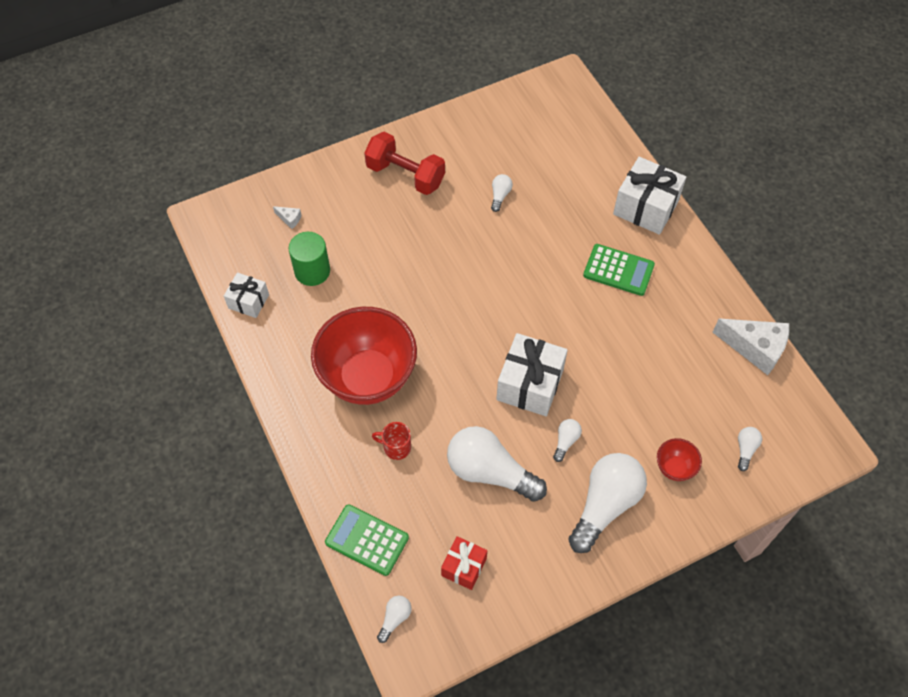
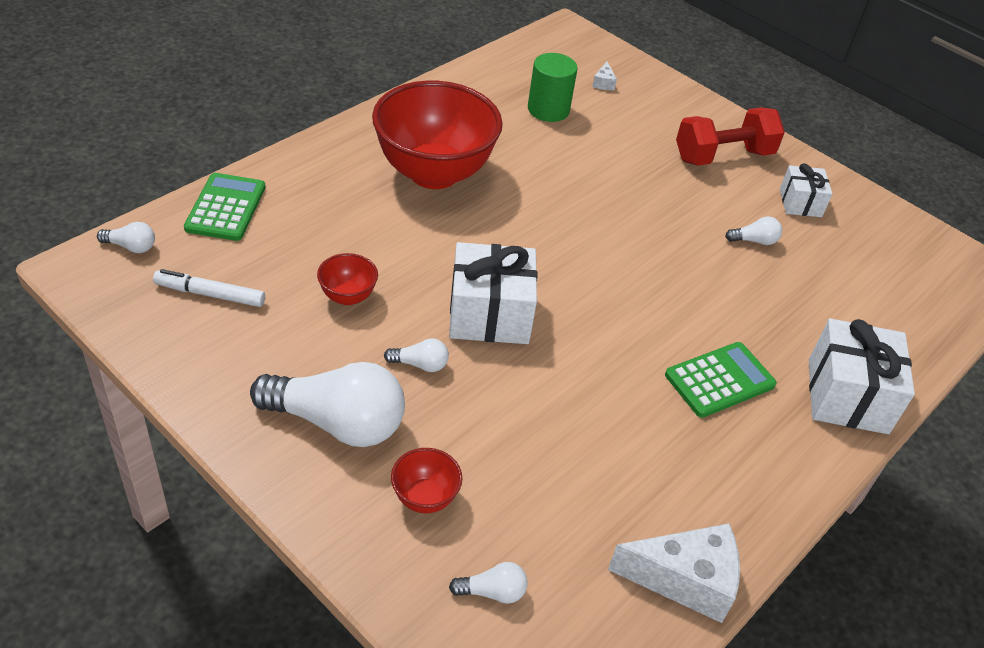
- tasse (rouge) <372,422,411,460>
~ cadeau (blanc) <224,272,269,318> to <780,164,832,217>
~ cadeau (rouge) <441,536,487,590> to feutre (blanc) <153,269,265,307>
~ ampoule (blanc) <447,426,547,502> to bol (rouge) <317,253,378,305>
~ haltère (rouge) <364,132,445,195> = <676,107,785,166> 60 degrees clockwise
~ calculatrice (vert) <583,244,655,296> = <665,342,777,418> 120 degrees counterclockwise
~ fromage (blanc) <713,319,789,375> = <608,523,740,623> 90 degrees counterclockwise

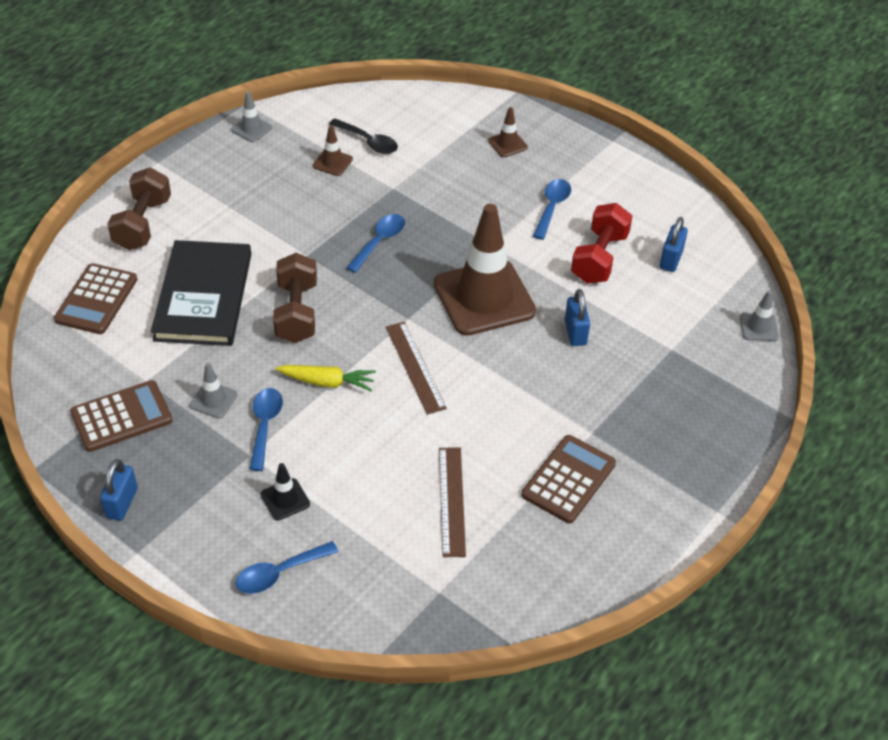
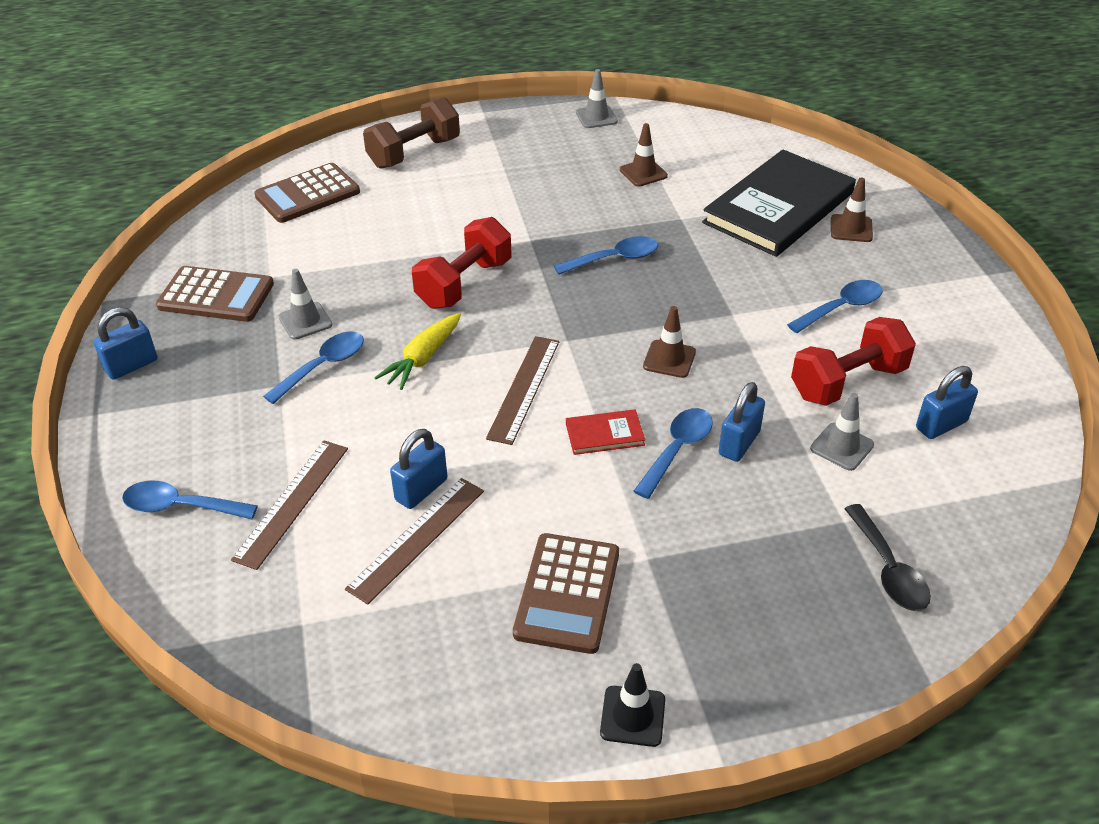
+ règle (marron) <231,440,348,570>
+ cadenas (bleu) <390,429,447,509>
+ livre (rouge) <566,409,645,455>
+ cuillère (bleu) <634,408,713,499>
~ livre (noir) <151,240,251,346> to <702,150,856,257>
~ cône de chantier (noir) <261,463,310,521> to <600,663,665,747>
~ cuillère (noir) <329,119,398,154> to <845,504,931,611>
~ cône de chantier (gris) <740,290,779,341> to <810,393,874,471>
~ haltère (marron) <273,253,317,343> to haltère (rouge) <412,217,511,309>
~ carotte (jaune) <275,365,376,391> = <375,313,461,390> 75 degrees clockwise
~ calculatrice (marron) <522,435,616,523> = <513,533,619,654> 120 degrees clockwise
~ cône de chantier (marron) <434,204,536,336> = <643,306,696,378> x0.41

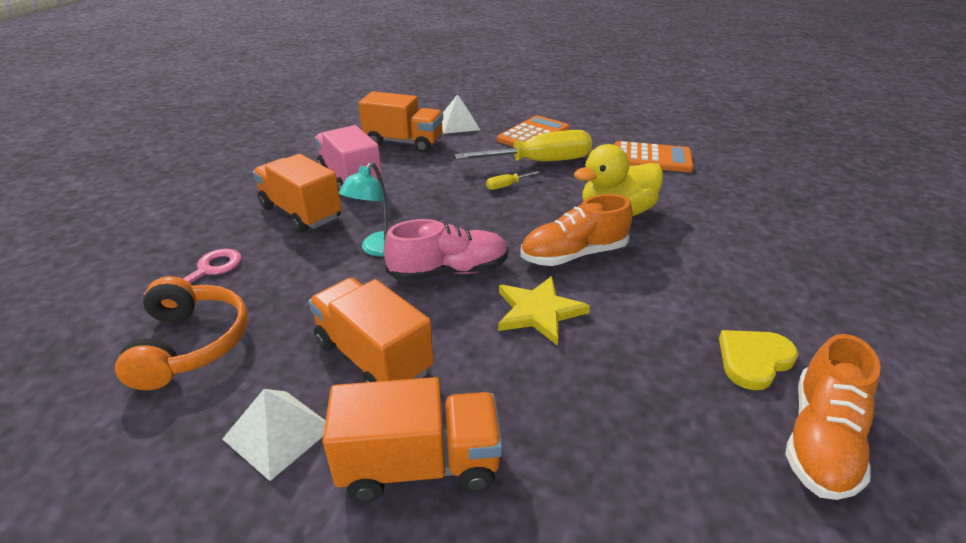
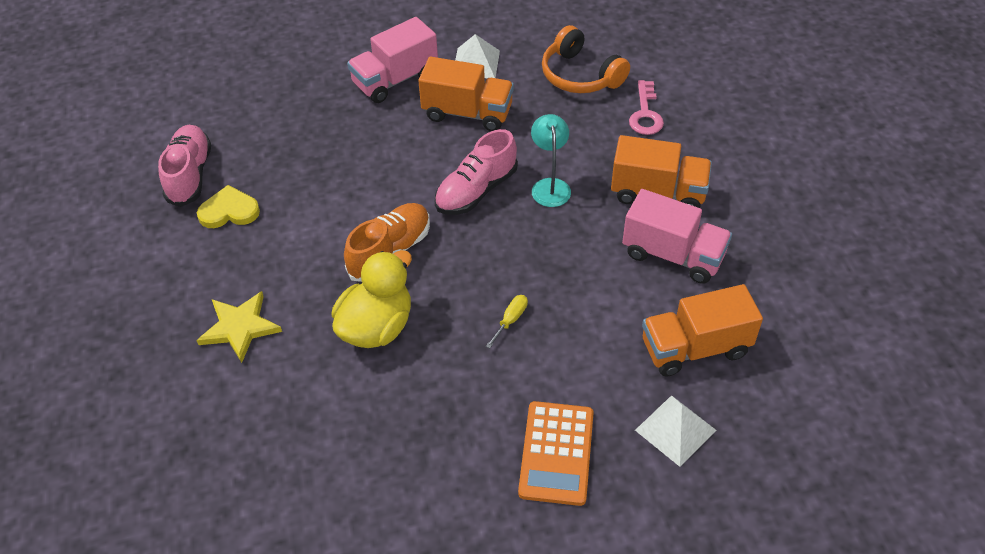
- tournevis (jaune) <455,130,592,162>
- calculatrice (orange) <615,141,694,172>
~ étoile (jaune) <498,276,590,346> to <196,291,282,363>
~ camion (orange) <323,377,502,502> to camion (rose) <347,17,438,103>
~ chaussure (orange) <785,334,881,500> to chaussure (rose) <158,125,211,207>
~ cœur (jaune) <719,330,798,390> = <197,185,260,228> 120 degrees counterclockwise

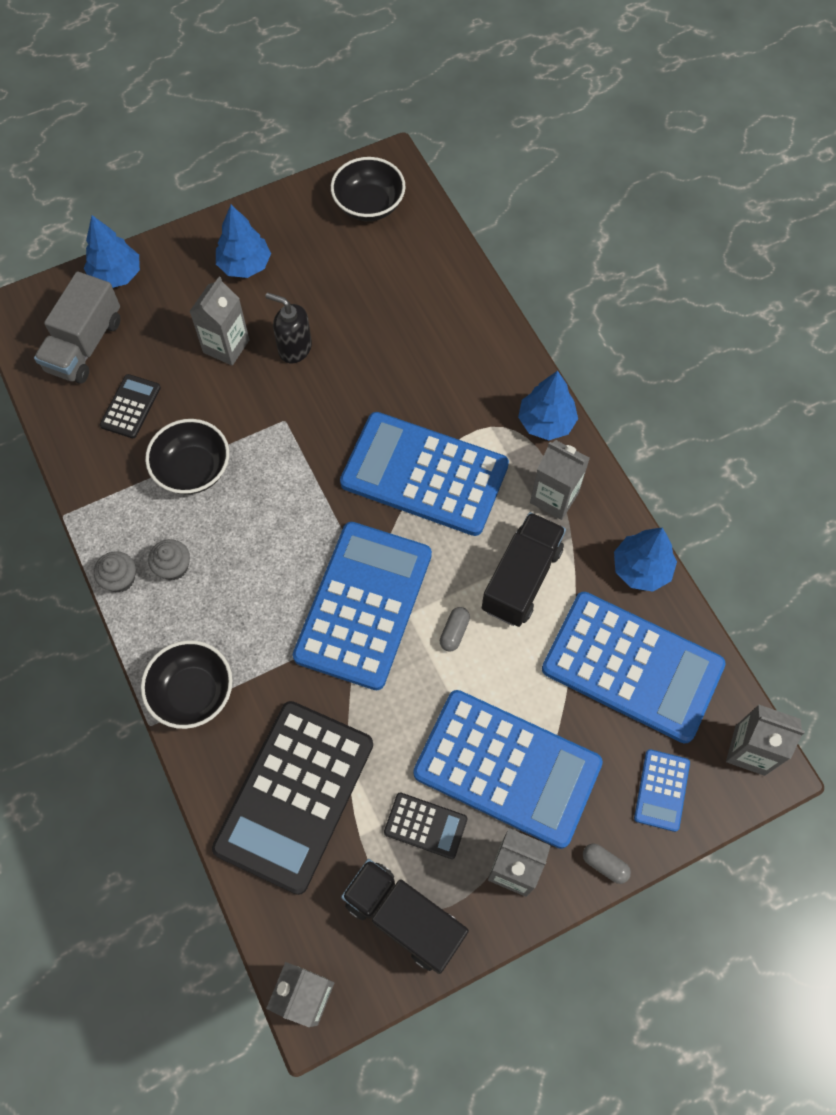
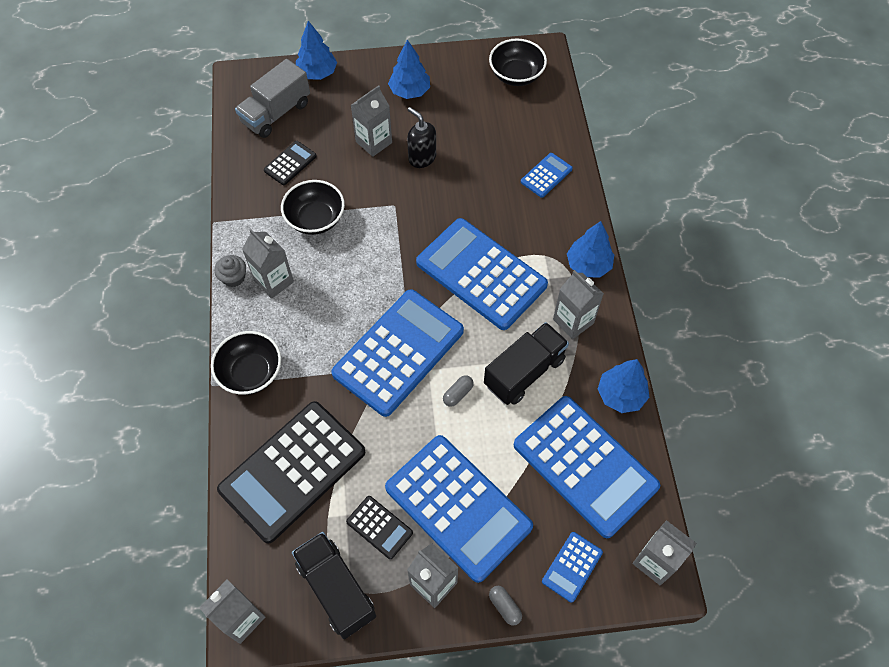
+ calculatrice (bleu) <521,153,573,198>
~ muffin (gris) <148,539,190,580> to brique de lait (gris) <242,229,294,299>

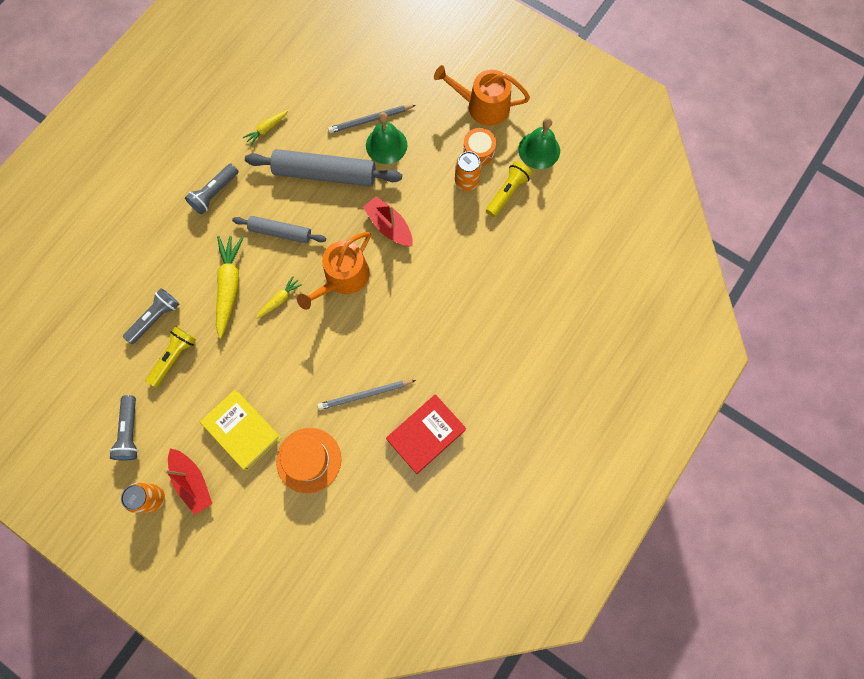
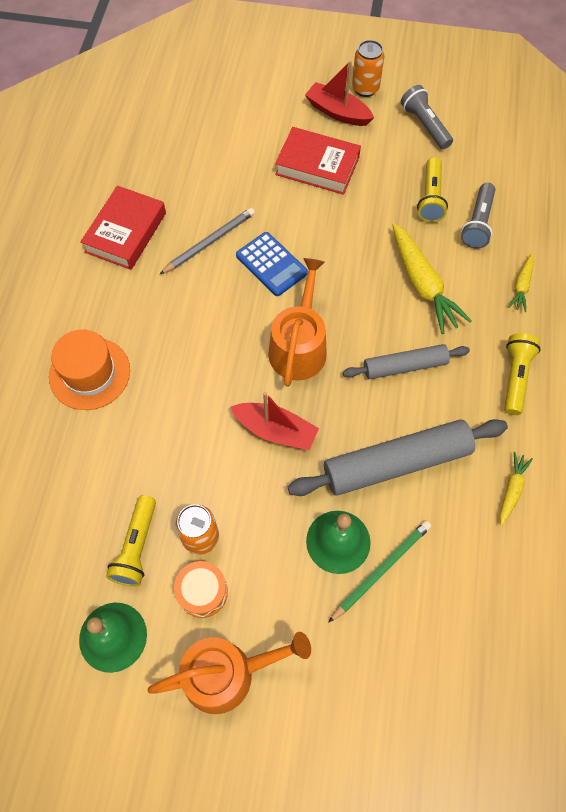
+ calculatrice (bleu) <236,232,308,296>
~ carotte (jaune) <256,276,302,319> to <509,253,534,312>
~ chapeau (orange) <276,428,341,494> to <49,330,130,410>
~ lampe de poche (gris) <185,164,238,214> to lampe de poche (jaune) <504,333,541,415>
~ livre (jaune) <200,390,281,470> to livre (rouge) <275,127,361,195>
~ crayon (gris) <328,105,415,133> to crayon (vert) <328,520,431,623>

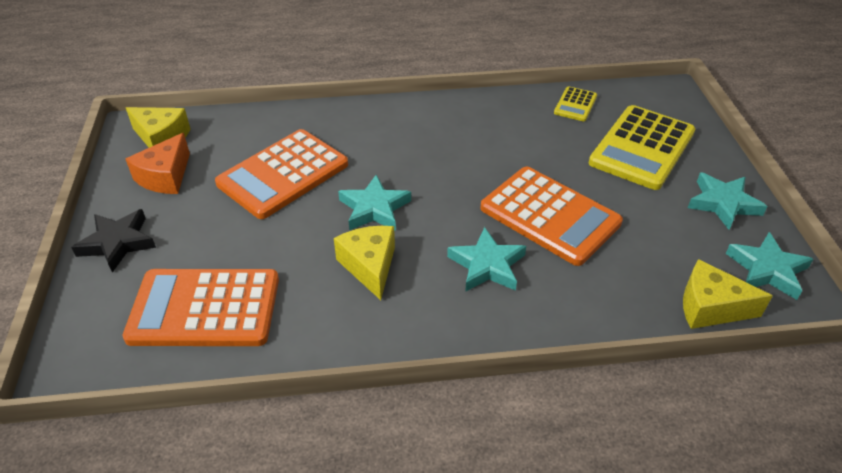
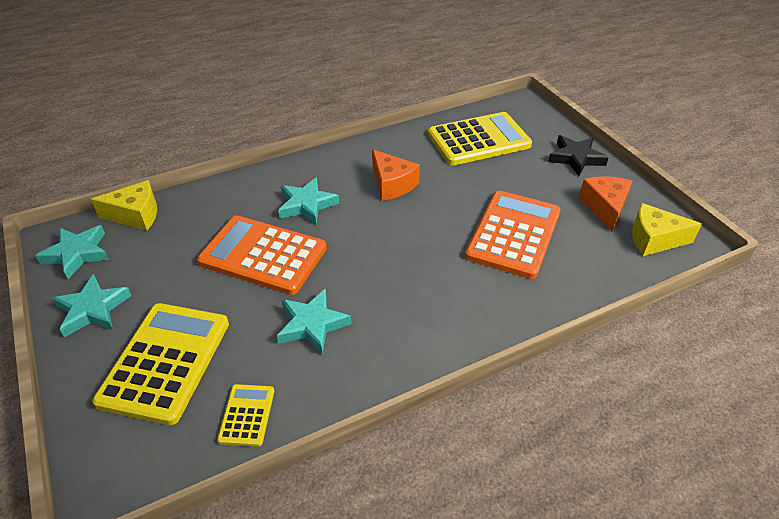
~ étoile (turquoise) <338,175,411,231> to <277,288,351,355>
~ calculatrice (orange) <123,269,279,346> to calculatrice (jaune) <428,112,532,165>
~ fromage (jaune) <334,226,395,300> to fromage (orange) <372,149,420,201>

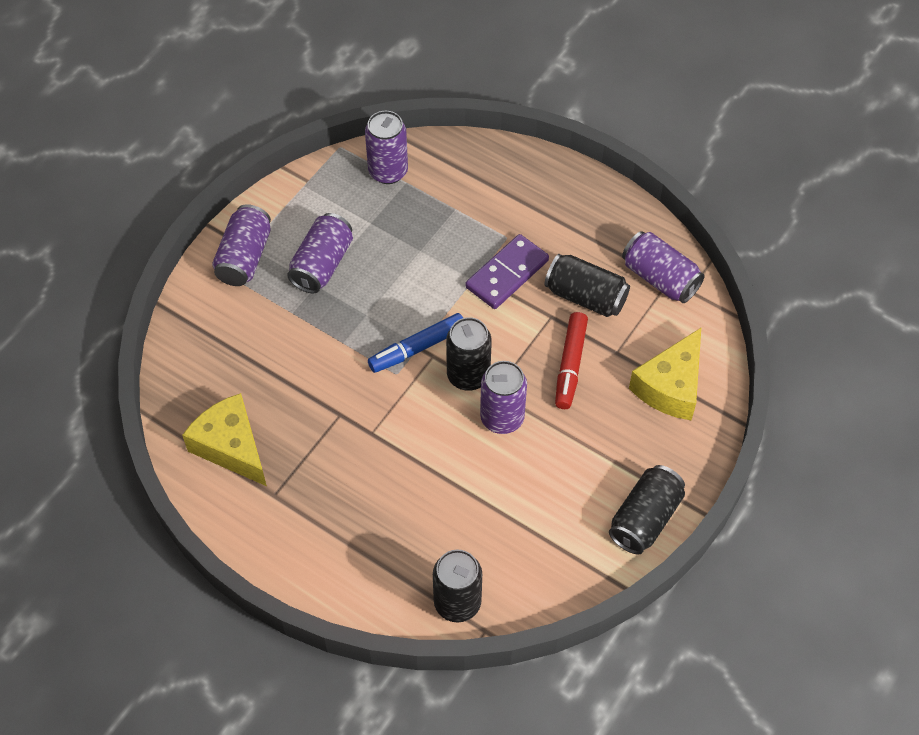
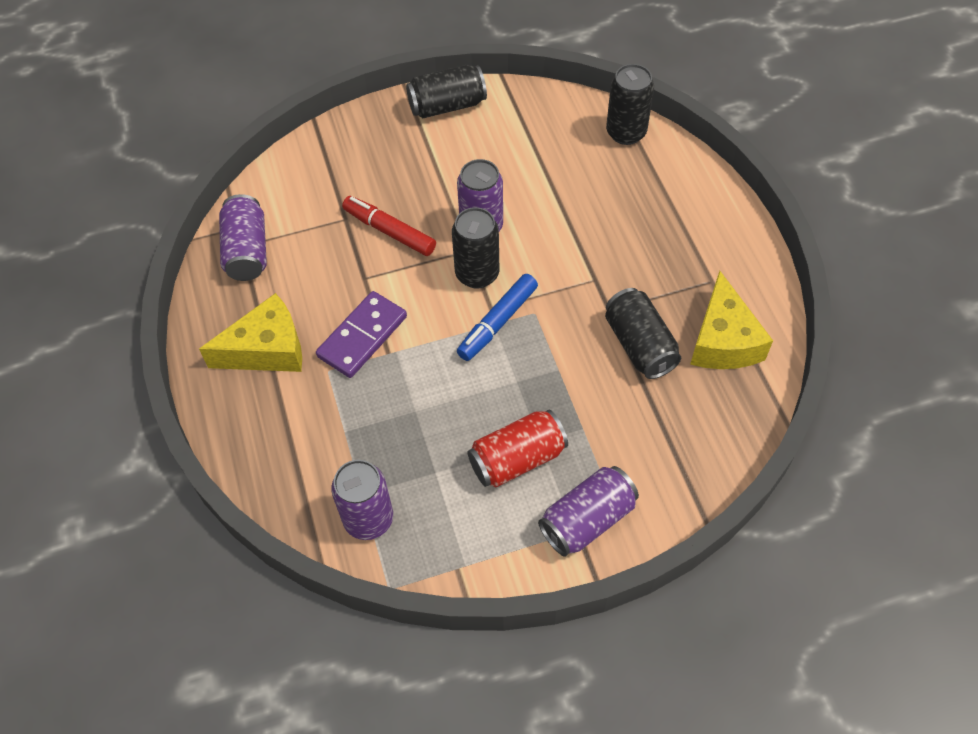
~ canette (noir) <544,254,630,317> to <605,288,681,379>
~ fromage (jaune) <629,328,701,420> to <199,293,302,372>
~ canette (violet) <287,213,353,294> to canette (rouge) <467,410,568,487>
~ feutre (bleu) <368,313,463,373> = <457,274,538,361> 120 degrees clockwise
~ domino (violet) <465,234,549,309> = <316,291,407,378> 45 degrees counterclockwise
~ feutre (rouge) <555,312,588,409> = <342,196,436,256> 105 degrees counterclockwise

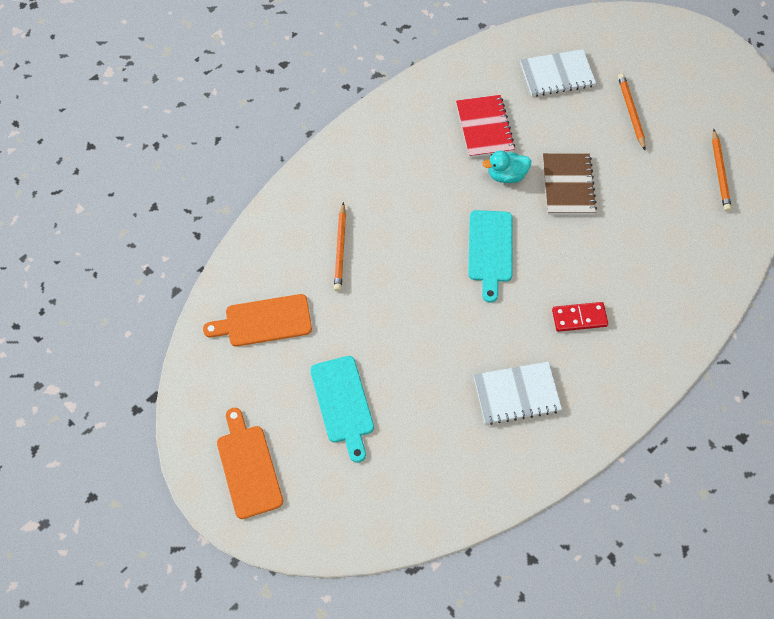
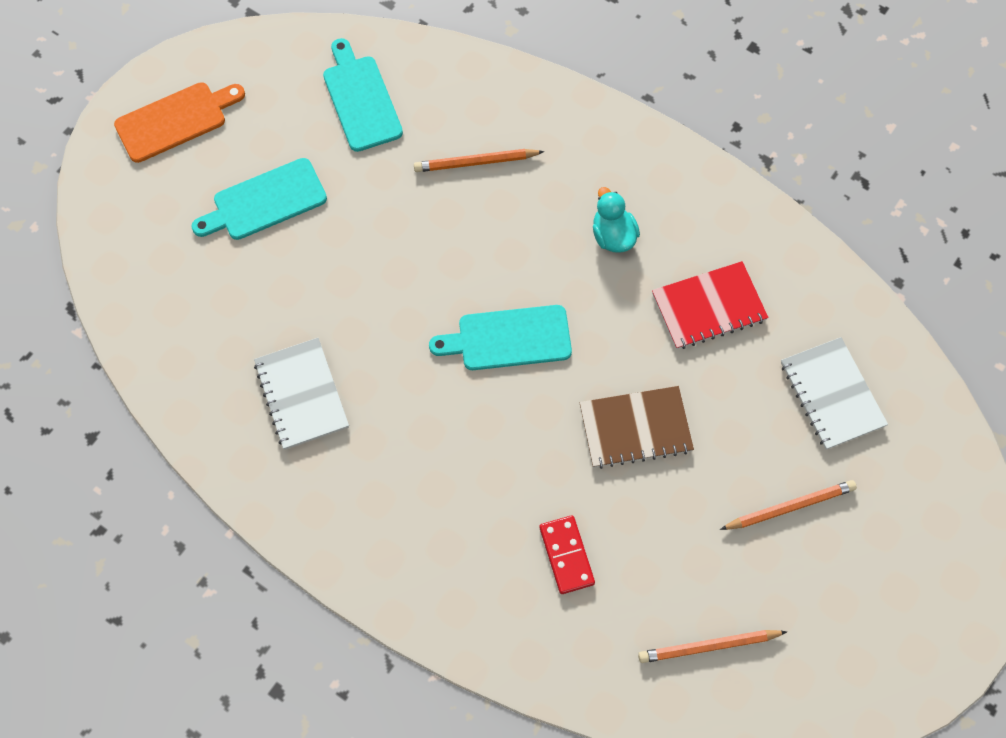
~ canard (turquoise) <482,151,531,183> to <593,187,640,253>
~ domino (rouge) <552,302,608,332> to <539,515,595,594>
~ planche à découper (orange) <203,294,312,347> to planche à découper (turquoise) <323,38,403,152>

